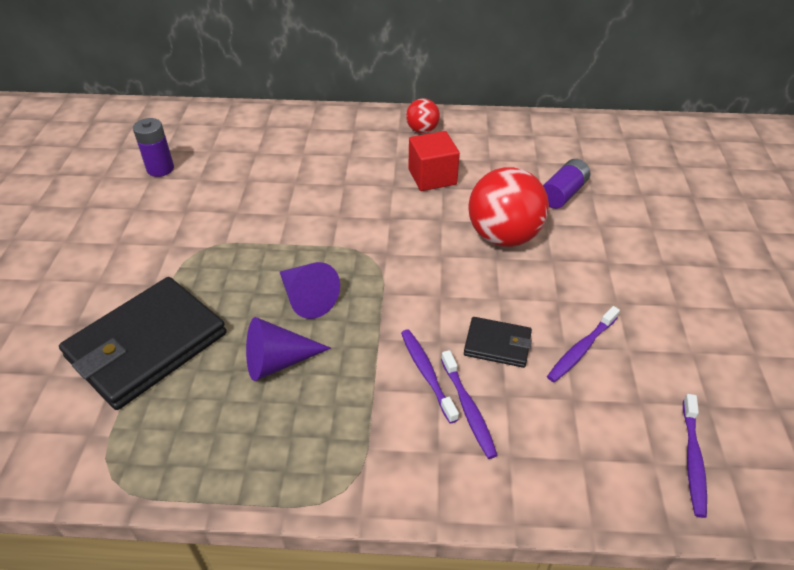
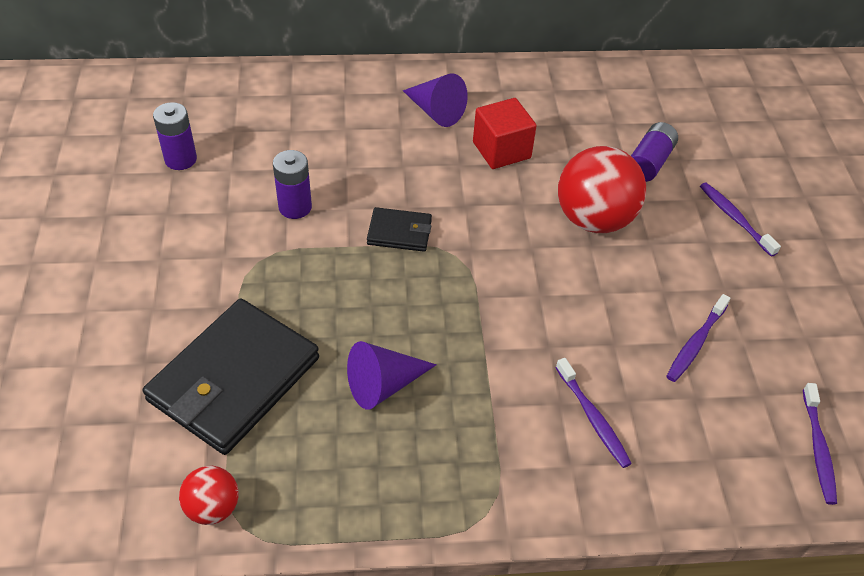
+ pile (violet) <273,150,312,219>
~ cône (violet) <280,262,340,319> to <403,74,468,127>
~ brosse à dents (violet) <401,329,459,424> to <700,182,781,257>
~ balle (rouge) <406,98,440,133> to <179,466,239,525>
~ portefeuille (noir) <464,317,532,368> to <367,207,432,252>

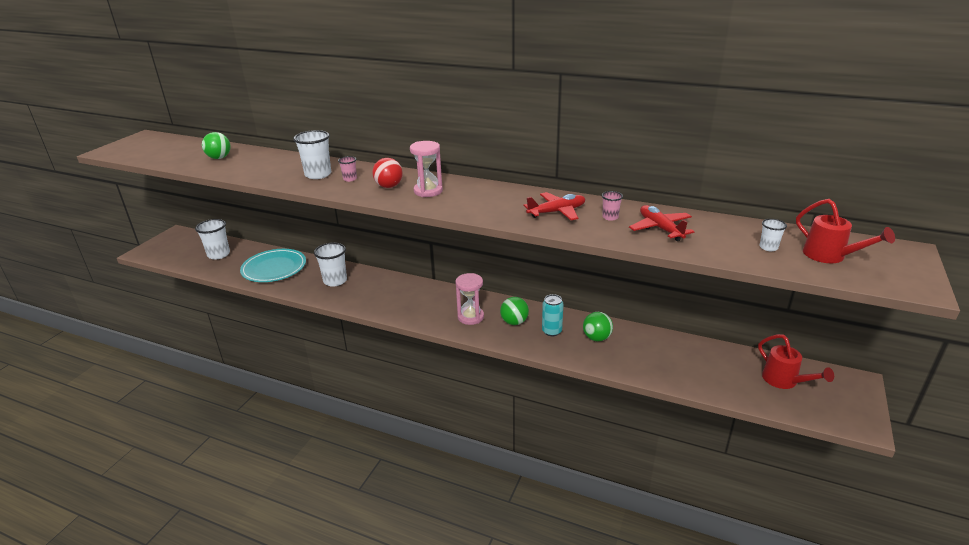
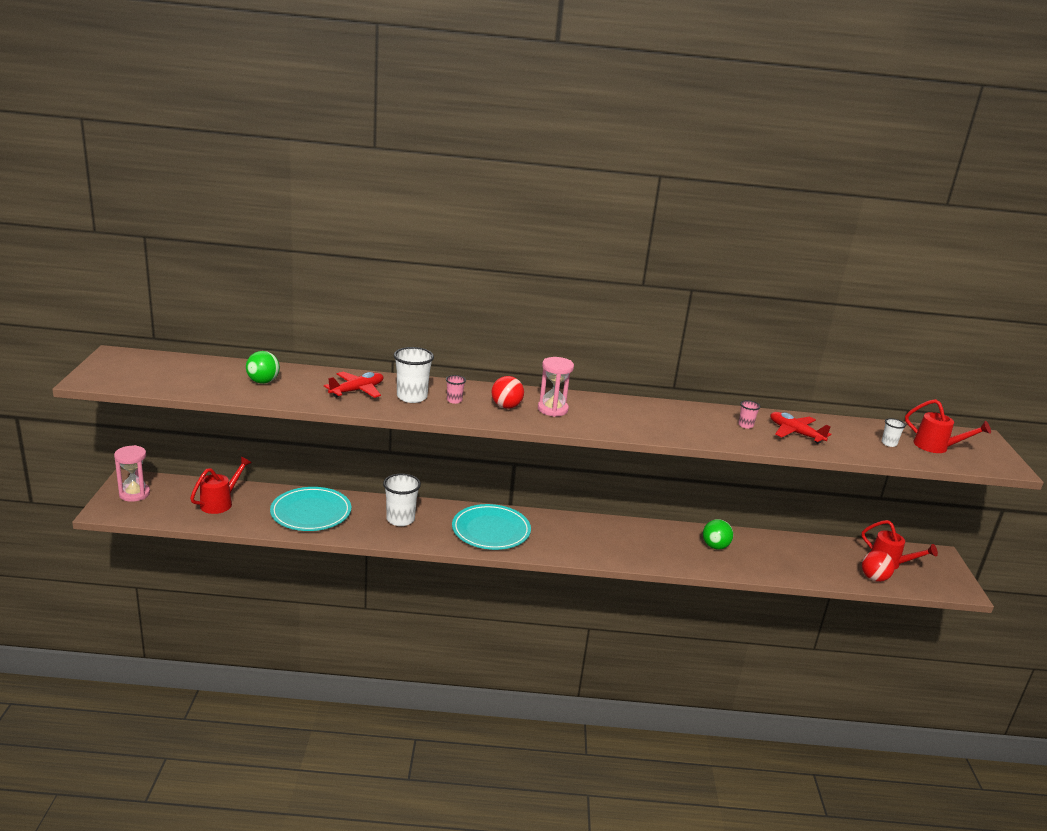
- balle (vert) <500,297,529,325>
- canette (turquoise) <542,294,564,336>
+ assiette (turquoise) <452,504,531,550>
+ balle (rouge) <862,550,895,582>
~ sablier (rose) <456,273,484,325> to <114,445,150,502>
~ avion (rouge) <524,192,585,220> to <324,372,383,398>
~ gobelet (blanc) <195,219,230,260> to arrosoir (rouge) <190,457,251,514>

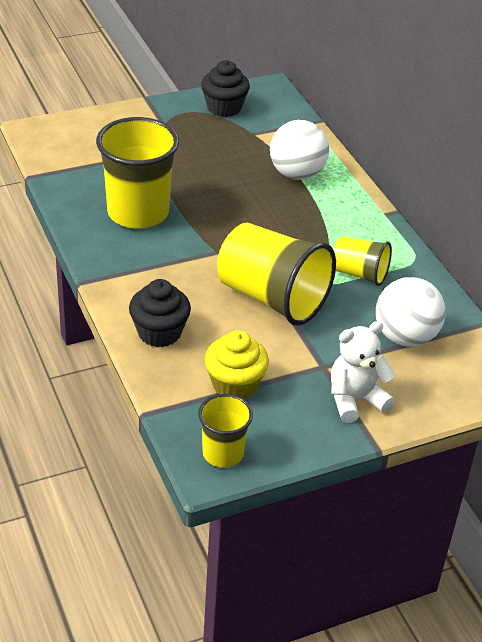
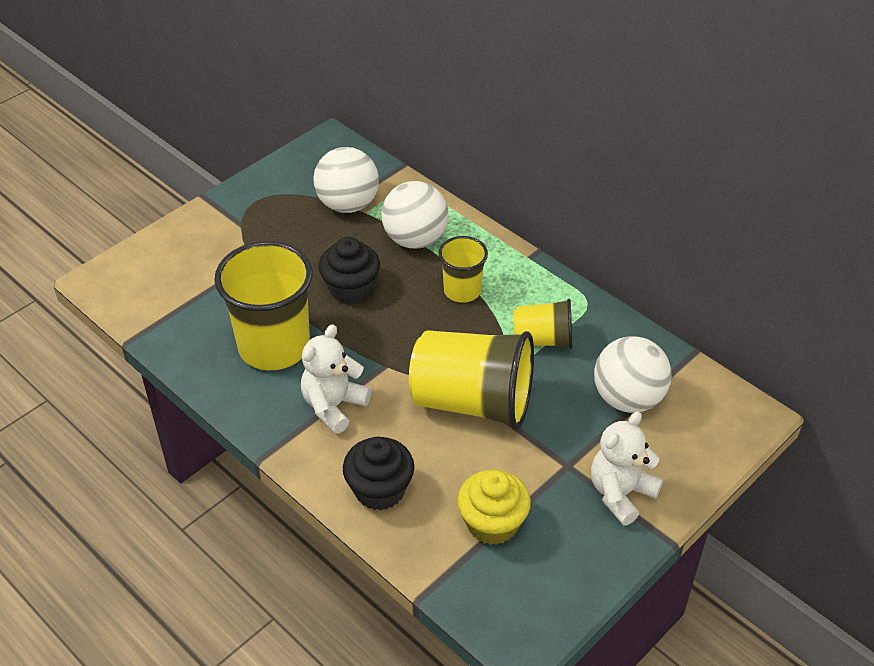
+ ours en peluche (blanc) <301,324,371,434>
+ balle (blanc) <313,147,379,213>
~ gobelet (jaune) <198,394,253,468> to <439,236,488,303>
~ muffin (noir) <201,60,250,117> to <319,237,380,304>

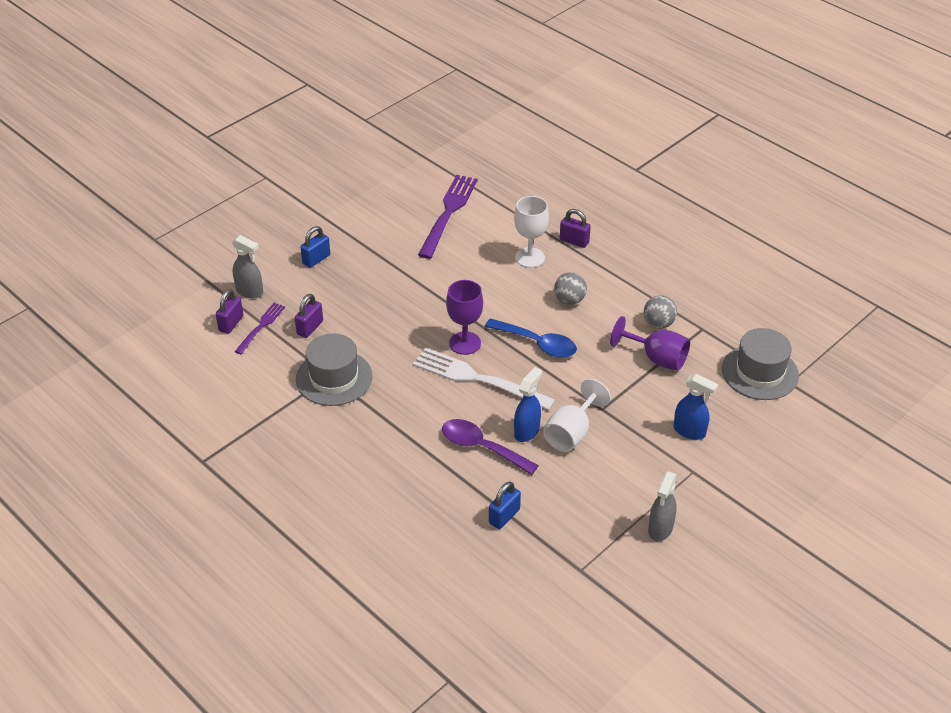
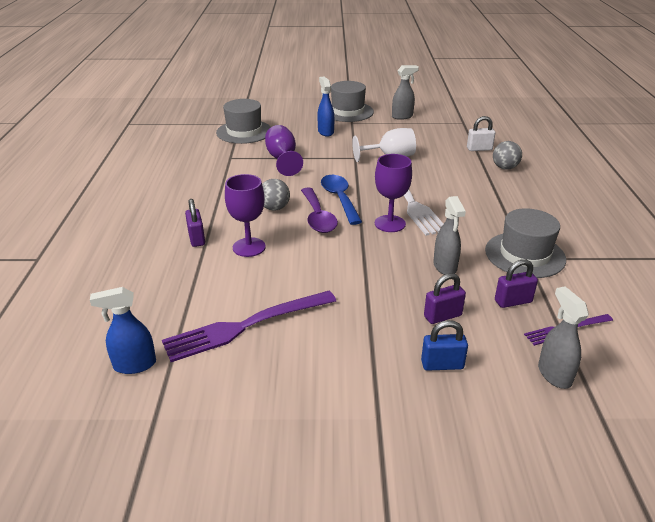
+ chapeau (gris) <331,81,374,122>
+ vaporisateur (gris) <433,196,466,275>
~ cadenas (violet) <216,289,243,334> to <424,273,466,324>
~ cuillère (violet) <442,419,539,475> to <301,187,338,233>
~ vaporisateur (bleu) <514,367,542,442> to <90,287,156,374>
~ balle (gris) <644,295,677,329> to <493,141,522,170>
~ cadenas (bleu) <489,481,521,529> to cadenas (blanc) <467,116,495,151>
~ verre à pied (blanc) <514,196,549,268> to verre à pied (violet) <225,174,266,257>

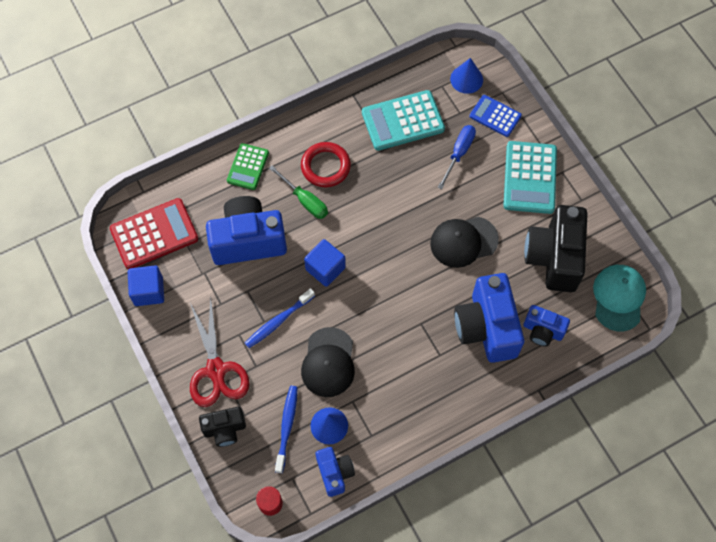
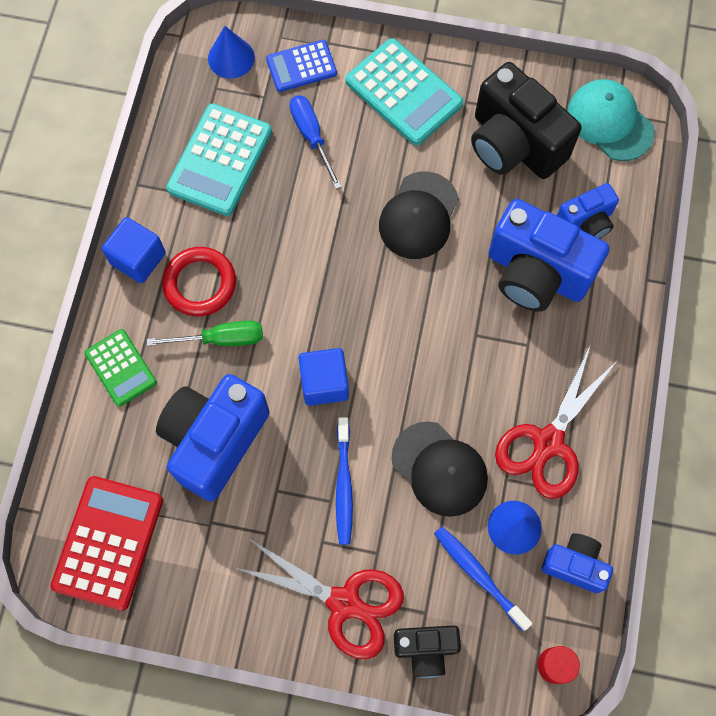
+ ciseaux (rouge) <495,347,617,499>
~ cube (bleu) <128,266,164,306> to <102,217,166,283>
~ appareil photo (noir) <199,407,246,447> = <394,625,461,678> 60 degrees clockwise

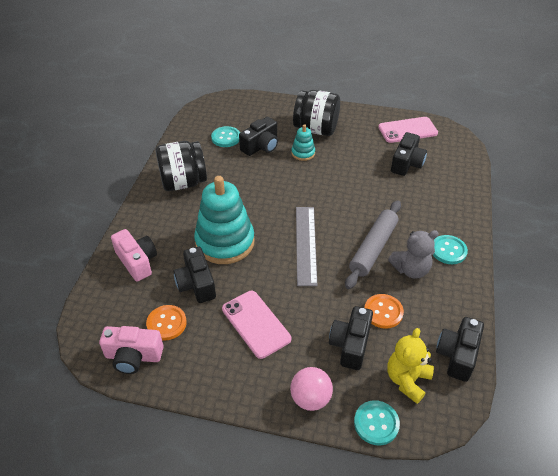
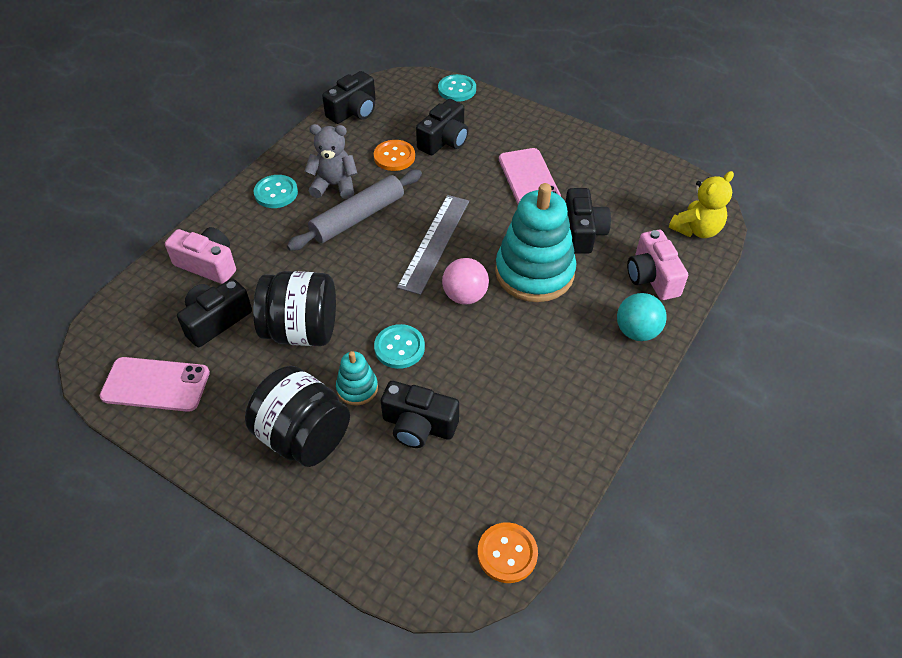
+ balle (turquoise) <617,293,667,341>
~ appareil photo (rose) <99,326,164,374> to <165,227,236,284>
~ bouton (orange) <146,305,187,341> to <477,522,538,583>
~ bocal (noir) <155,141,207,191> to <253,271,336,346>
~ bouton (turquoise) <211,126,240,147> to <374,324,425,369>
~ balle (rose) <290,367,333,411> to <442,258,489,304>
~ ours en peluche (jaune) <387,328,434,404> to <669,171,734,238>
~ appareil photo (noir) <239,117,278,156> = <381,381,459,448> 135 degrees counterclockwise

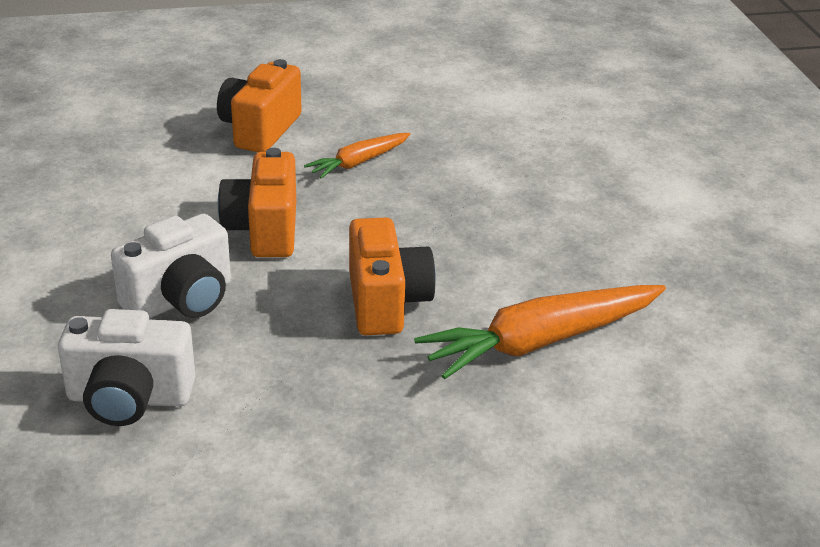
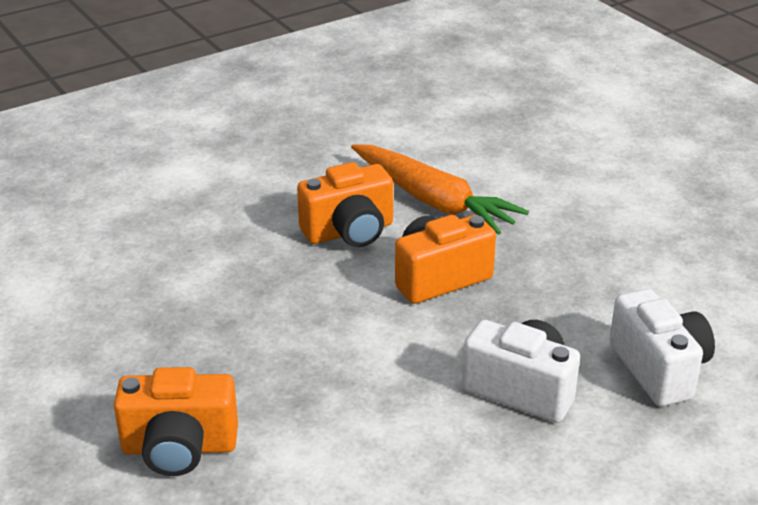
- carotte (orange) <304,133,410,179>
~ appareil photo (orange) <218,148,296,257> to <297,162,393,247>

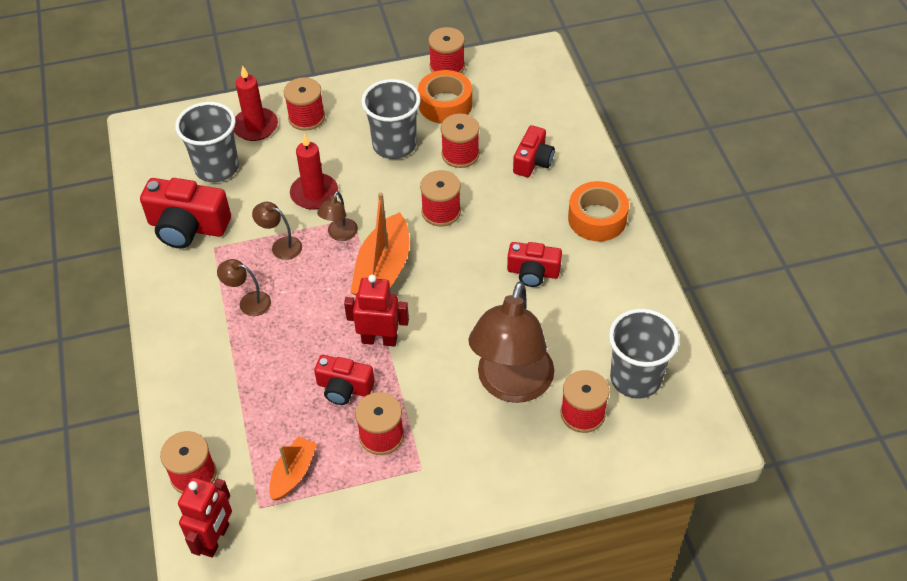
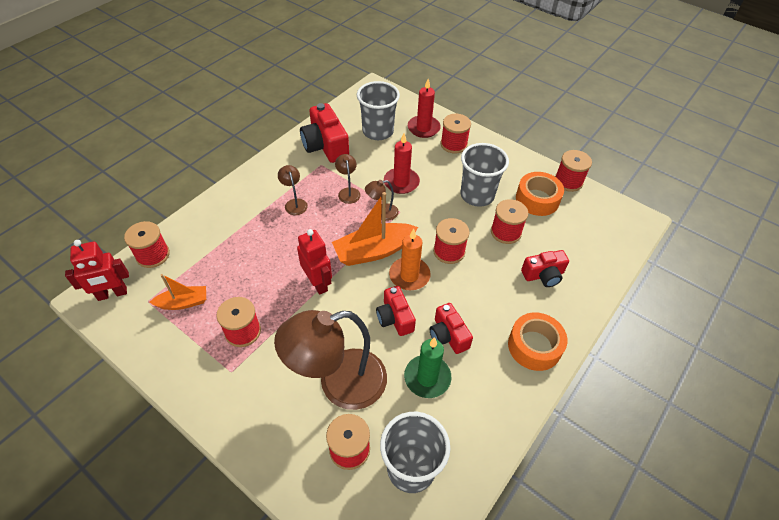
+ bougie (orange) <389,228,431,290>
+ bougie (vert) <404,337,451,398>
~ appareil photo (rouge) <314,355,375,405> to <376,286,416,336>

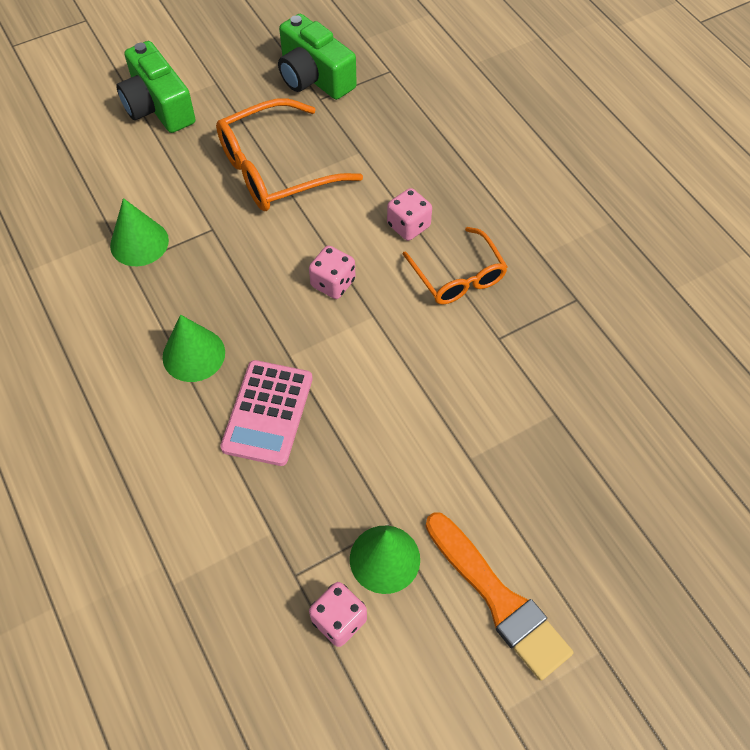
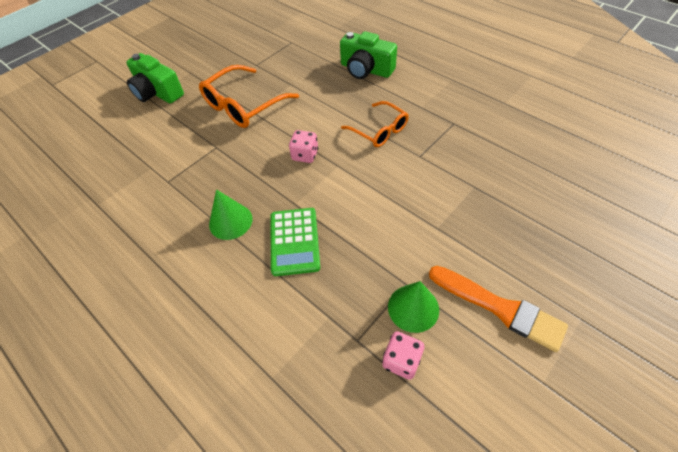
- cône (vert) <110,198,169,266>
- dé (rose) <387,188,432,241>
~ appareil photo (vert) <278,14,357,100> to <340,31,397,79>
~ calculatrice (rose) <220,360,313,466> to calculatrice (vert) <270,208,320,276>

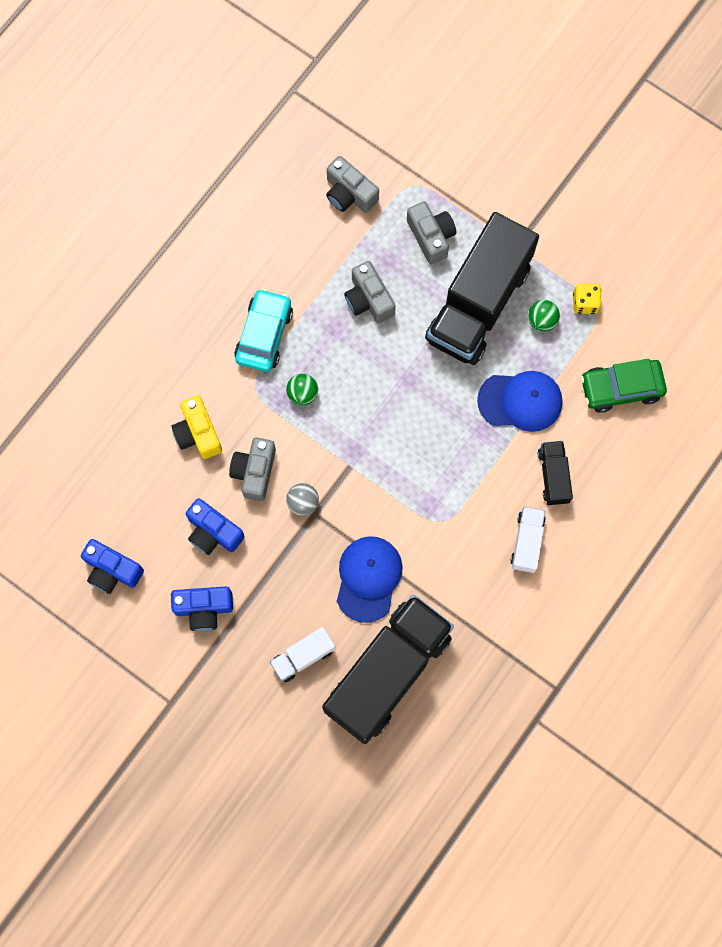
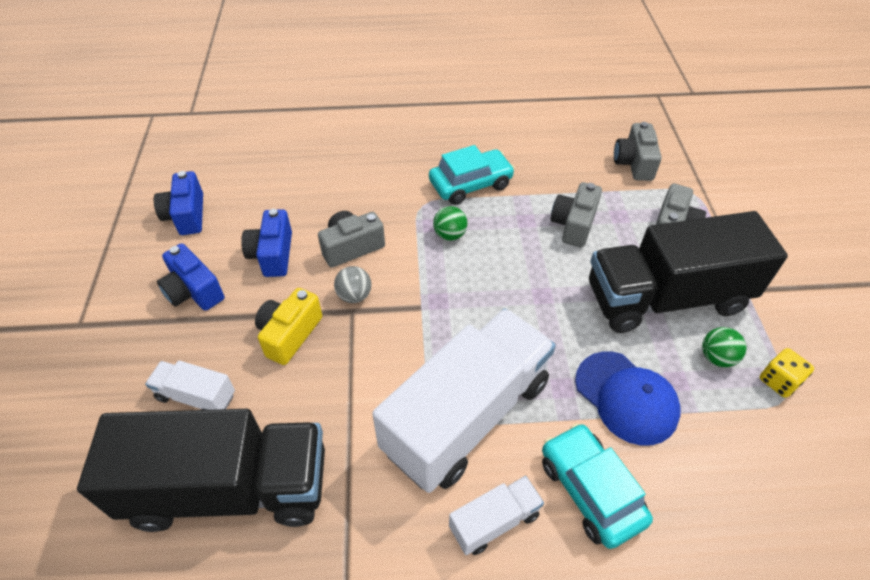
- casquette (bleu) <337,536,403,623>
- voiture (vert) <581,359,667,413>
+ camion (blanc) <372,308,556,493>
~ appareil photo (jaune) <171,396,222,459> to <255,288,322,365>
~ camion (noir) <538,441,573,505> to voiture (turquoise) <542,423,653,549>

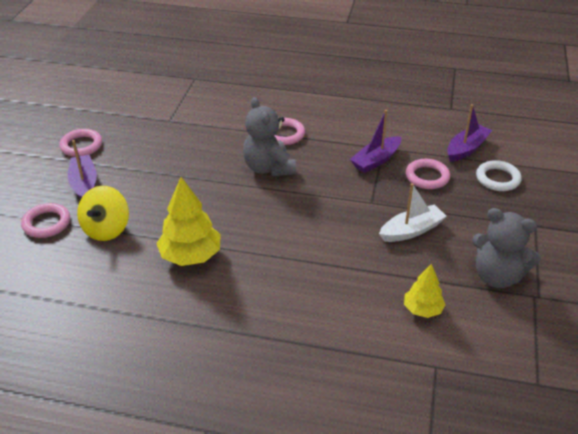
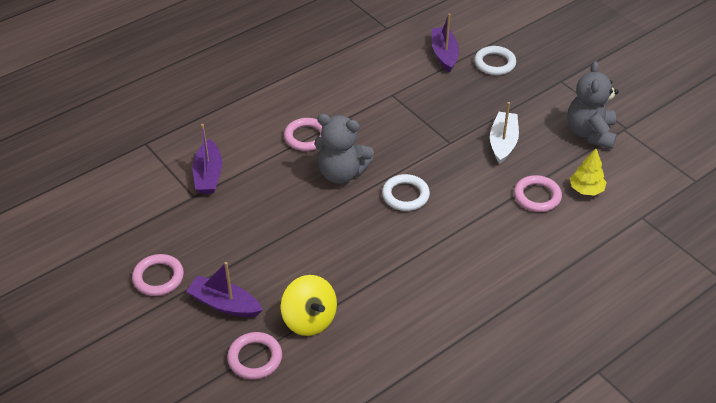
- arbre (jaune) <156,177,221,266>
+ anneau (blanc) <382,174,430,211>
~ bateau (violet) <350,110,401,173> to <193,124,222,194>
~ anneau (rose) <406,159,450,189> to <514,175,562,212>
~ ours en peluche (gris) <472,208,541,288> = <567,61,619,149> 120 degrees clockwise

